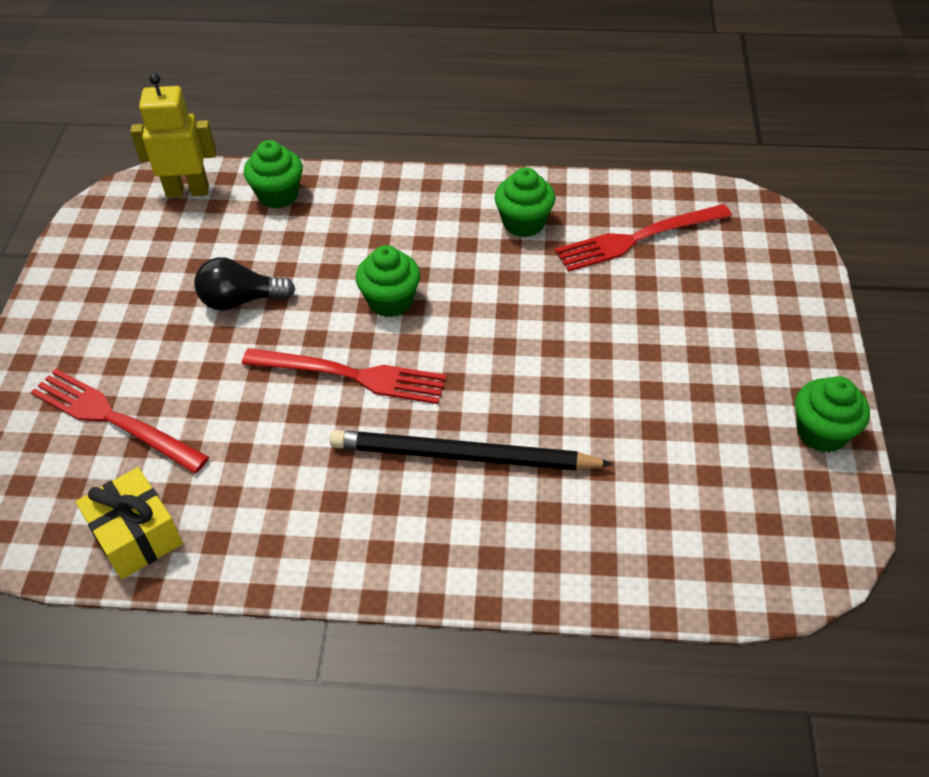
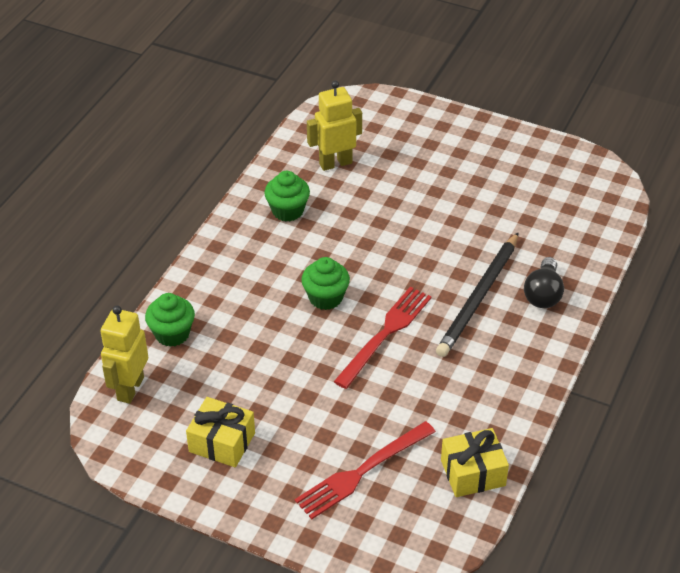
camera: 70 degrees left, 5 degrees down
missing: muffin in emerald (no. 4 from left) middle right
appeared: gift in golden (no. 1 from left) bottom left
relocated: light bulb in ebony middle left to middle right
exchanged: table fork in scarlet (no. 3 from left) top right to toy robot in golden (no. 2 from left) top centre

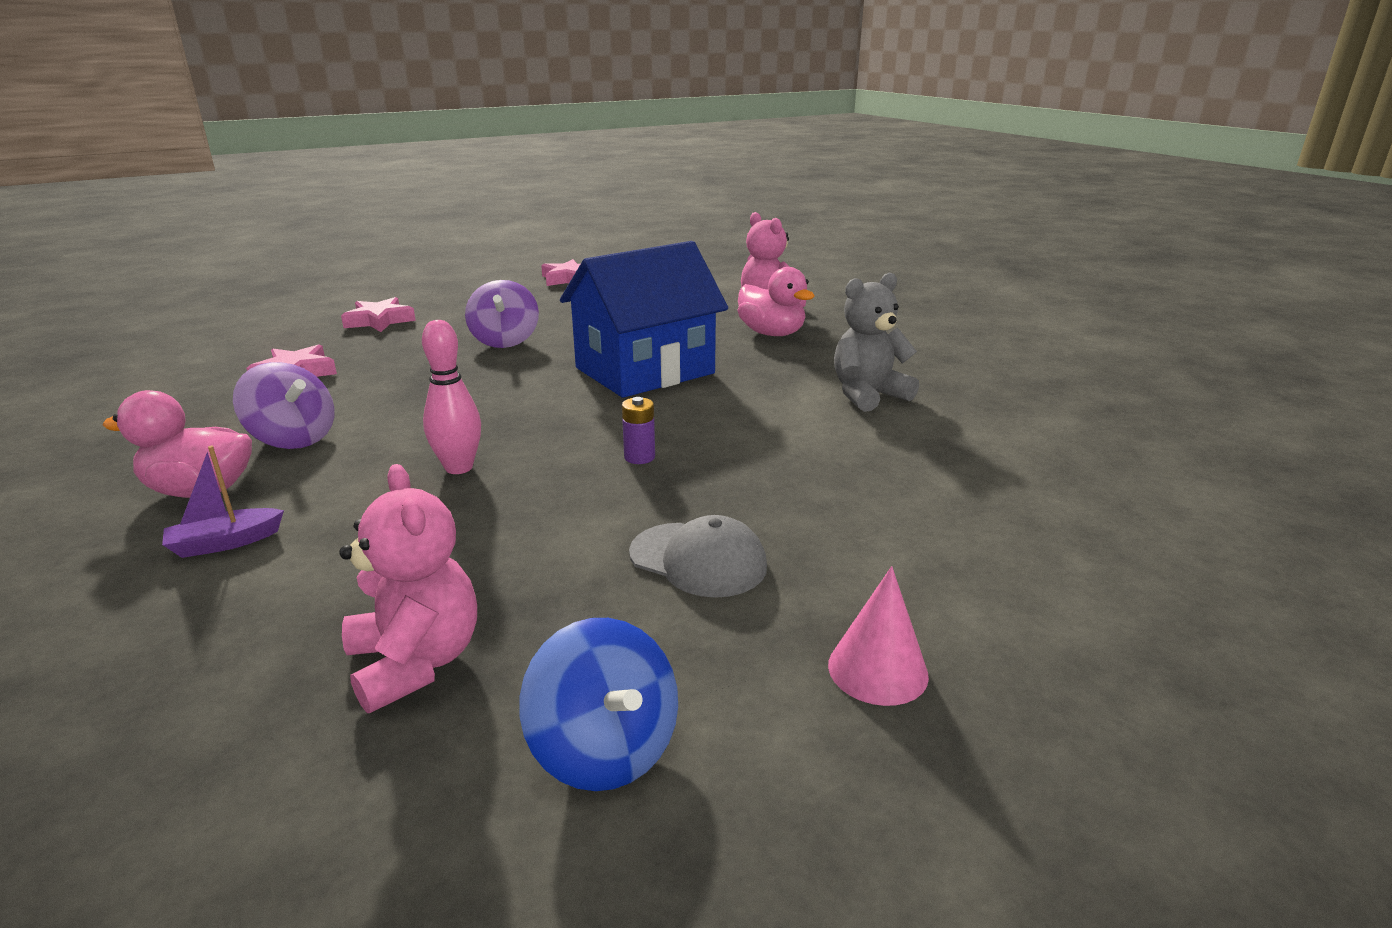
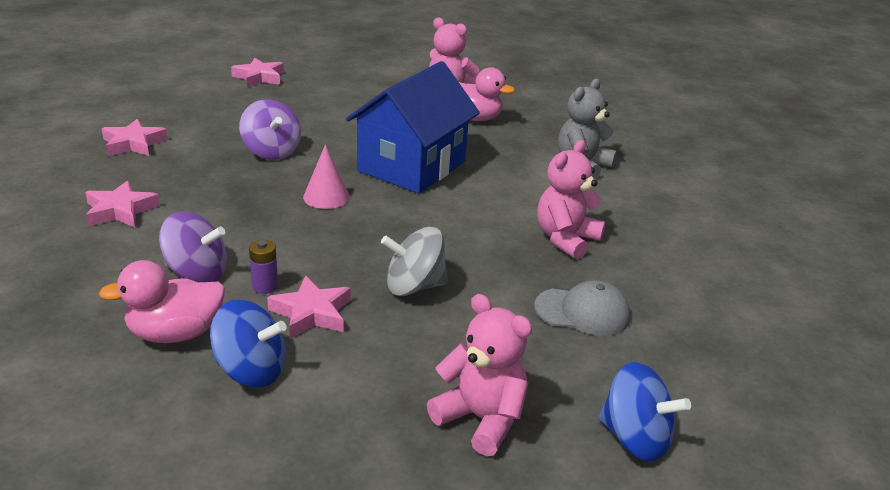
camera: 25 degrees left, 5 degrees up
missing: bowling pin in rose-pink middle left
appeared: five-pointed star in rose-pink (no. 4 from left) centre; toy top in gray centre; teddy bear in rose-pink (no. 3 from left) centre
relocated: AA battery in royal purple centre to middle left; solid cone in rose-pink bottom centre to centre
exchanged: sailboat in royal purple middle left to toy top in blue (no. 1 from left) bottom left

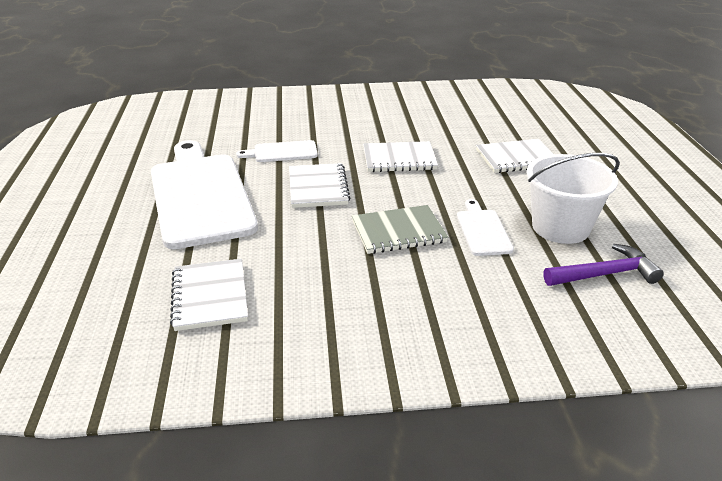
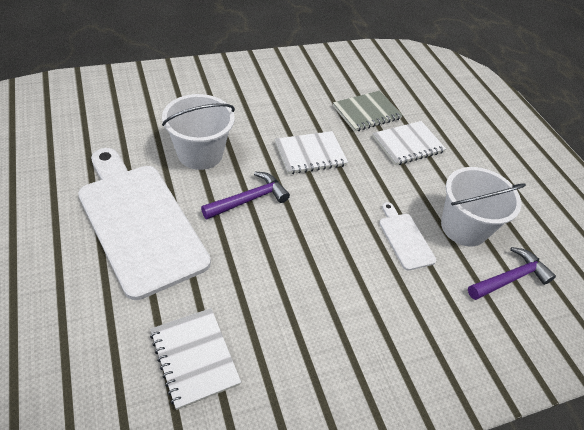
camera: 20 degrees left, 15 degrees up
relocated: notepad in gray centre to top centre
exchanged: chopping board in snow-white (no. 2 from left) top centre to pail in snow-white (no. 1 from left) top centre; notepad in snow-white (no. 2 from left) centre to hammer in royal purple (no. 1 from left) centre

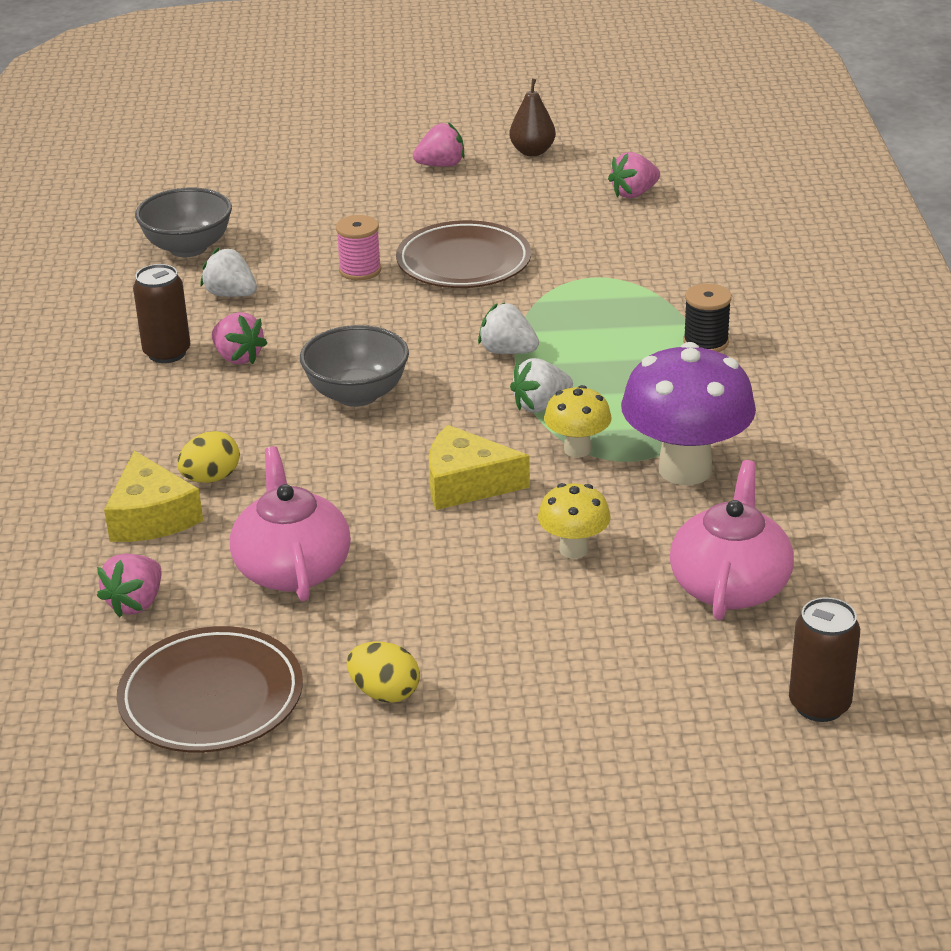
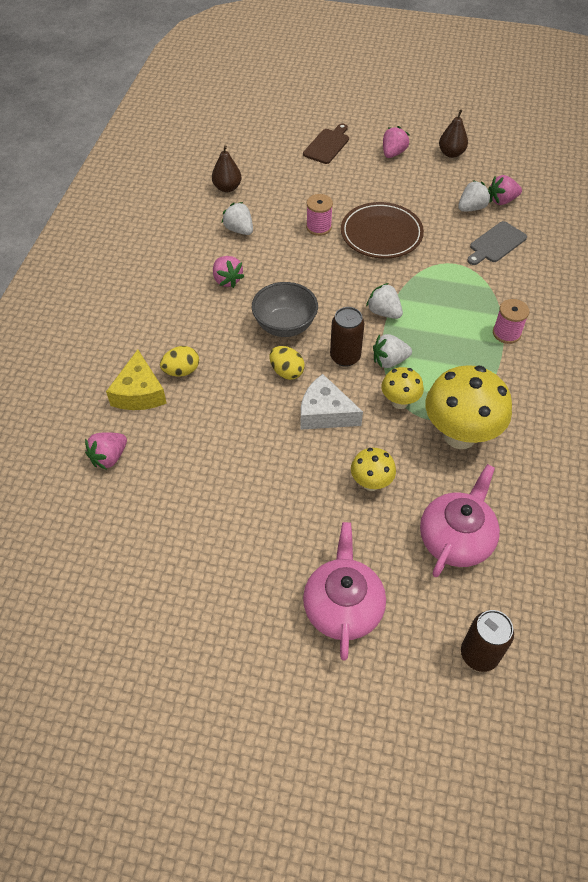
camera: 15 degrees right, 20 degrees up
missing: dinner plate in russet (no. 1 from left) bottom left
appeared: chopping board in russet top centre; berry in snow-white (no. 4 from left) top right; chopping board in gray top right
relocated: soda can in russet (no. 1 from left) top left to centre; teapot in rose-pink (no. 1 from left) middle left to bottom centre; egg shape in golden (no. 2 from left) bottom centre to centre
exchanged: serving bowl in gray (no. 1 from left) top left to toy pear in russet (no. 1 from left) top centre
colour: cheese in golden (no. 2 from left) centre to cheese in snow-white centre; mushroom in royal purple middle right to mushroom in golden (no. 3 from left) middle right; reel of thread in ebony middle right to reel of thread in rose-pink (no. 2 from left) middle right
spun: berry in rose-pink (no. 3 from left) top centre = top right 60 degrees counterclockwise

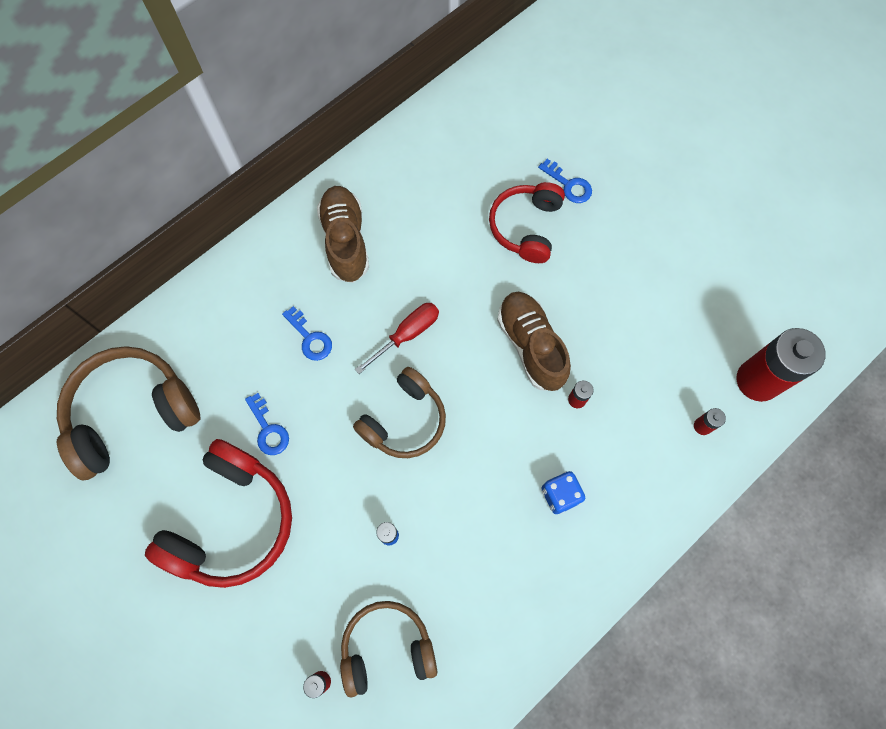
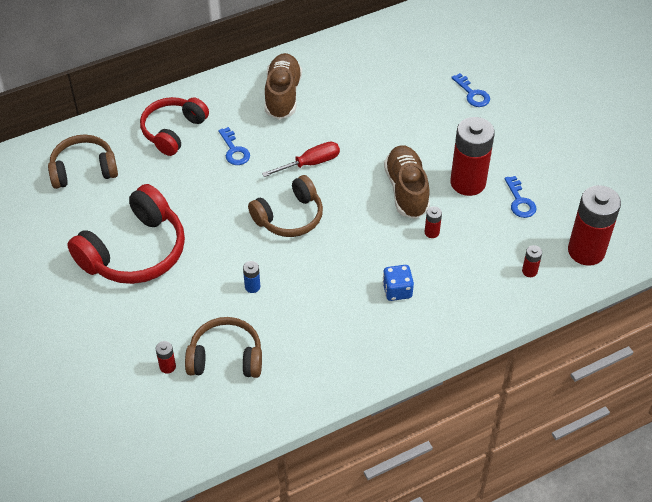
camera: 15 degrees right, 20 degrees down
appeared: AA battery in scarlet (no. 3 from left) top right
relocated: latchkey in blue (no. 1 from left in the first image) middle left to latchkey in blue (no. 3 from left) middle right; over-ear headphones in scarlet (no. 2 from left) top centre to top left
size: over-ear headphones in russet (no. 1 from left) middle left = top left x0.67

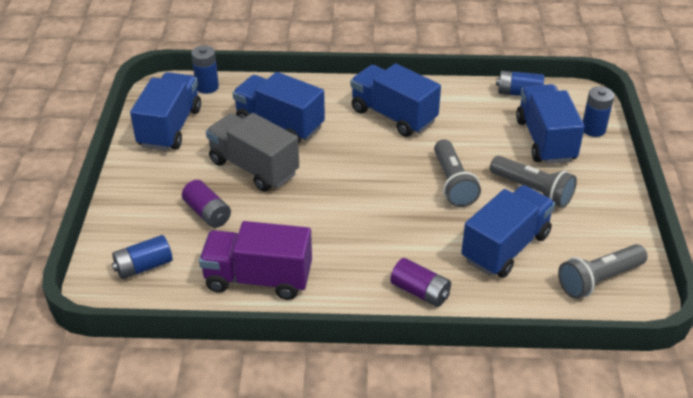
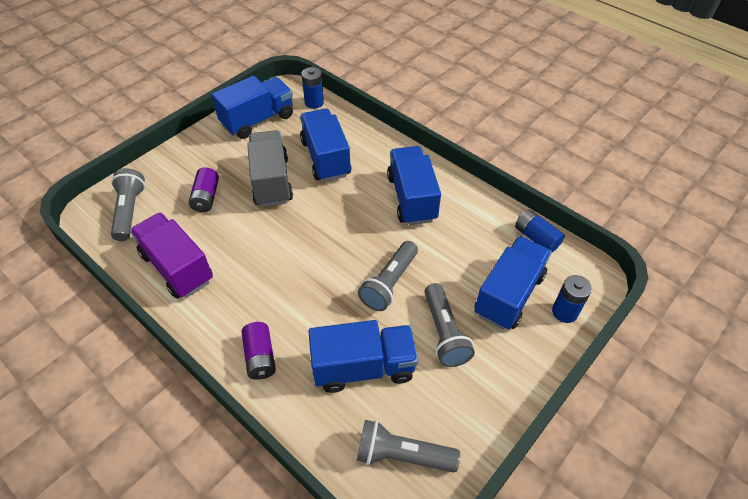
camera: 40 degrees right, 10 degrees up
exchanged: AA battery in blue (no. 1 from left) middle left to torch in gray (no. 1 from left) middle left

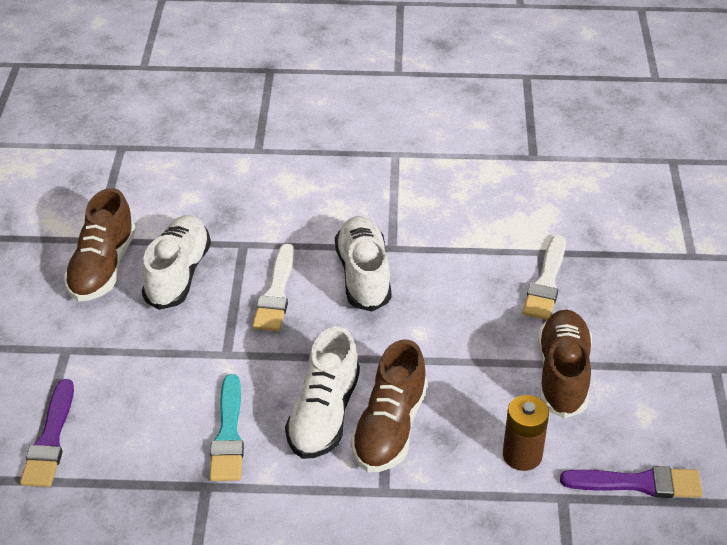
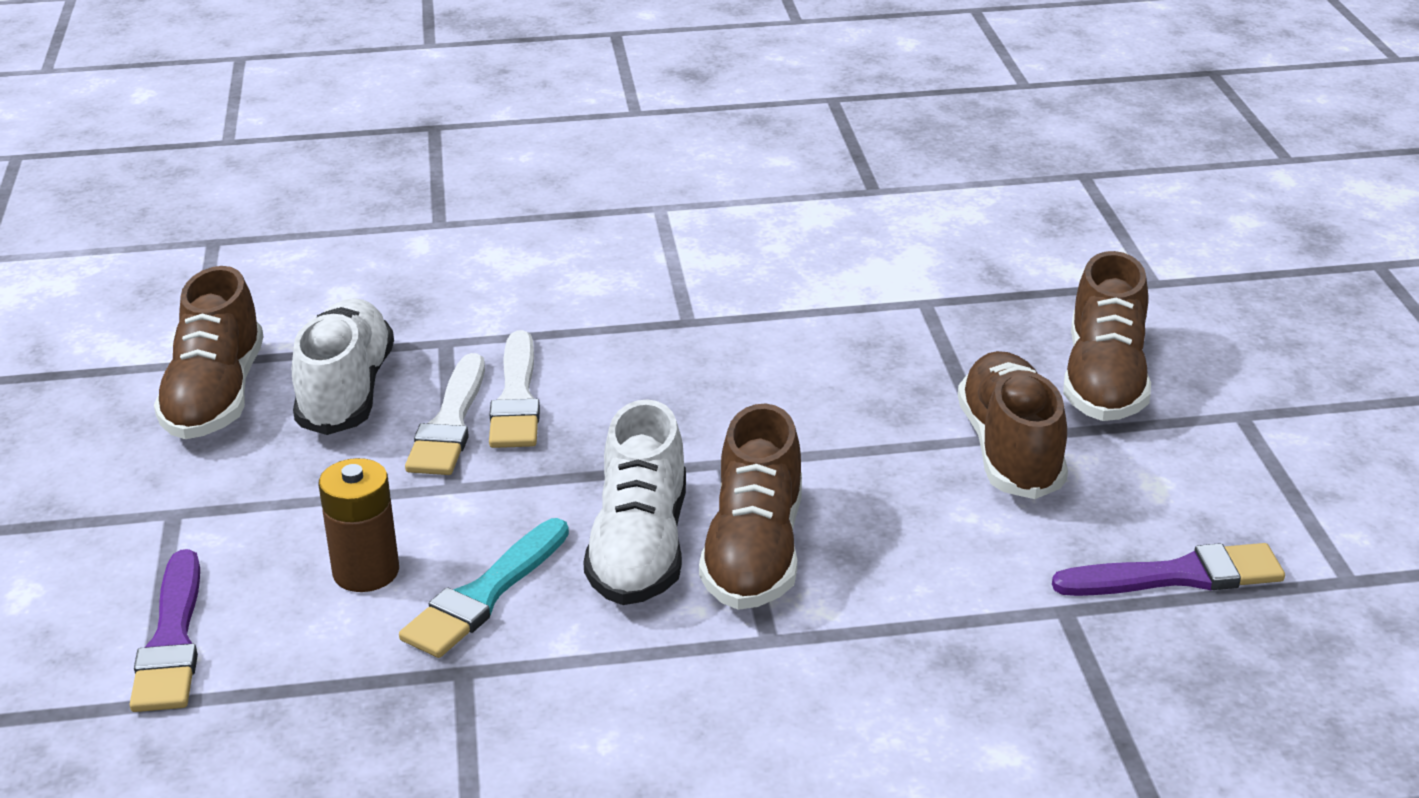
camera: 10 degrees left, 10 degrees down
missing: sneaker in snow-white (no. 3 from left) centre
appeared: sneaker in russet (no. 4 from left) middle right
relocated: AA battery in russet bottom right to middle left; paintbrush in snow-white (no. 2 from left in the first image) middle right to paintbrush in snow-white (no. 1 from left) middle left
spun: paintbrush in teal bottom left = bottom centre 45 degrees clockwise

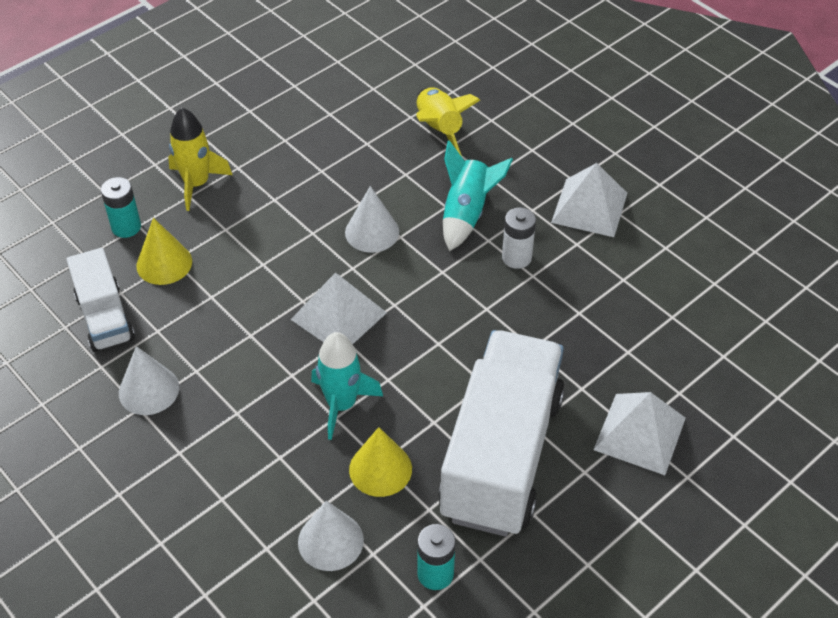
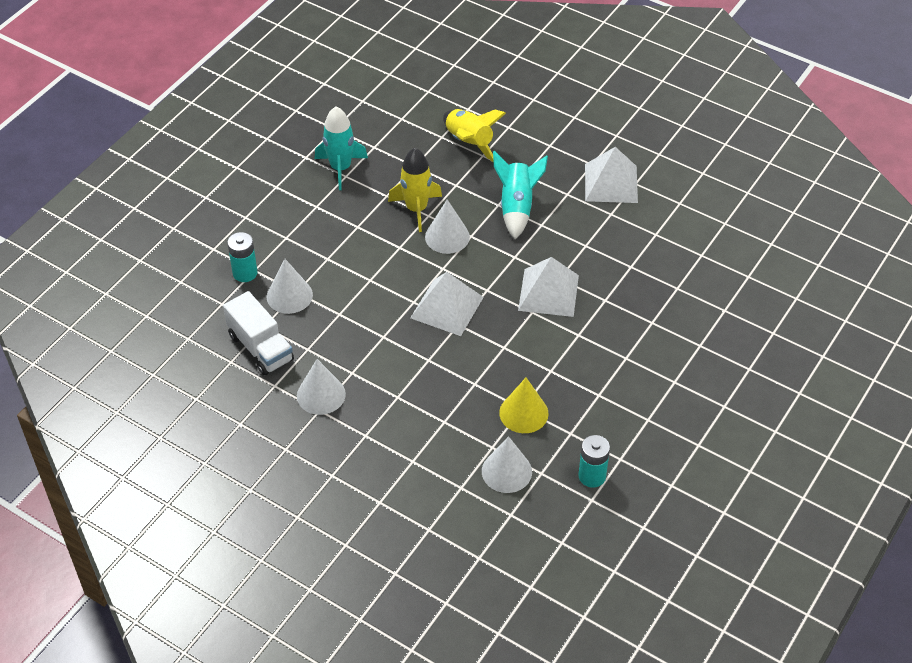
camera: 15 degrees left, 0 degrees up
missing: toy truck in snow-white (no. 2 from left) bottom centre; AA battery in snow-white centre
relocated: spaceship in golden (no. 1 from left) top left to top centre; spaceship in teal (no. 1 from left) centre to top centre; pyramid in snow-white (no. 3 from left in the first image) bottom right to pyramid in snow-white (no. 2 from left) centre
colour: solid cone in golden (no. 1 from left) middle left to solid cone in snow-white (no. 1 from left) middle left

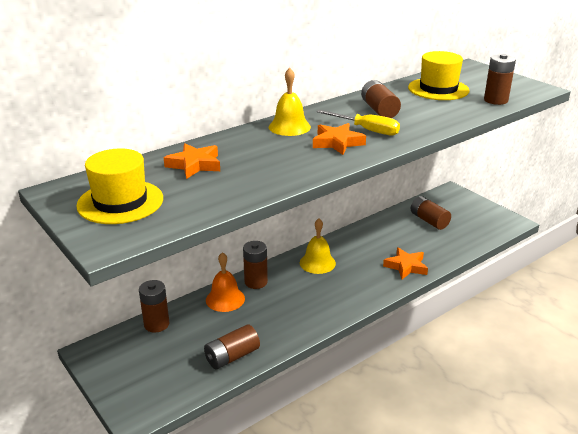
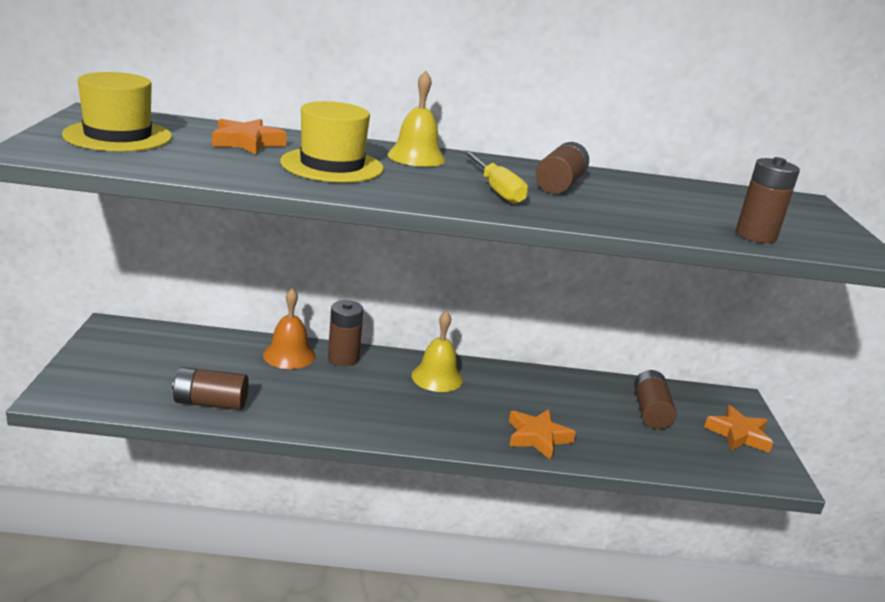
camera: 35 degrees right, 5 degrees down
missing: AA battery in russet (no. 1 from left) bottom left
relocated: five-pointed star in orange-coloured (no. 2 from left in the first image) top centre to five-pointed star in orange-coloured (no. 3 from left) bottom right; hat in golden (no. 2 from left) top right to top centre

